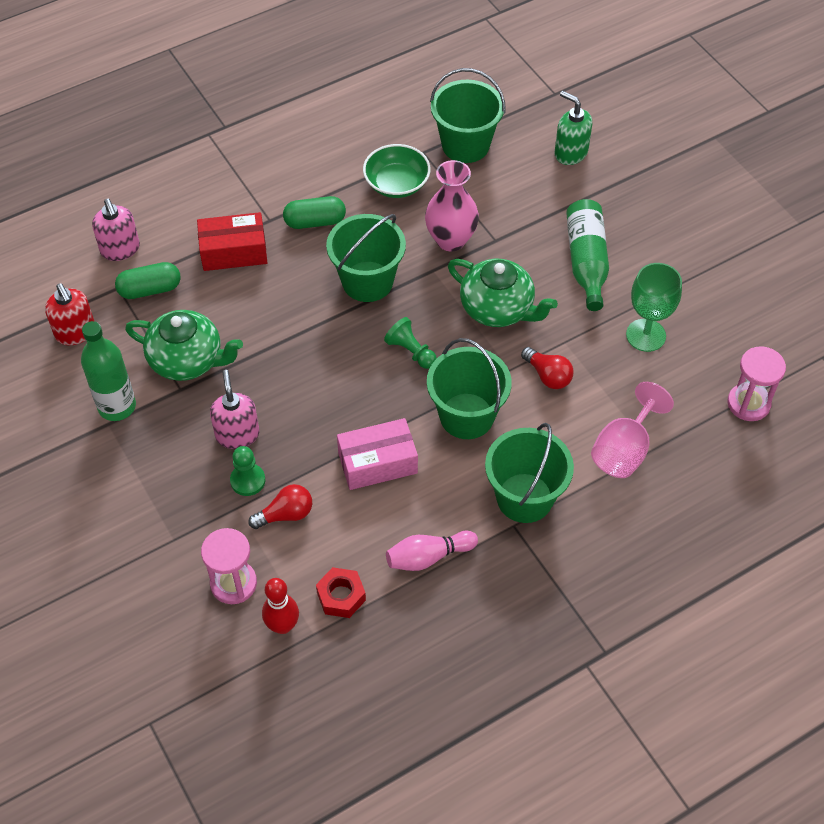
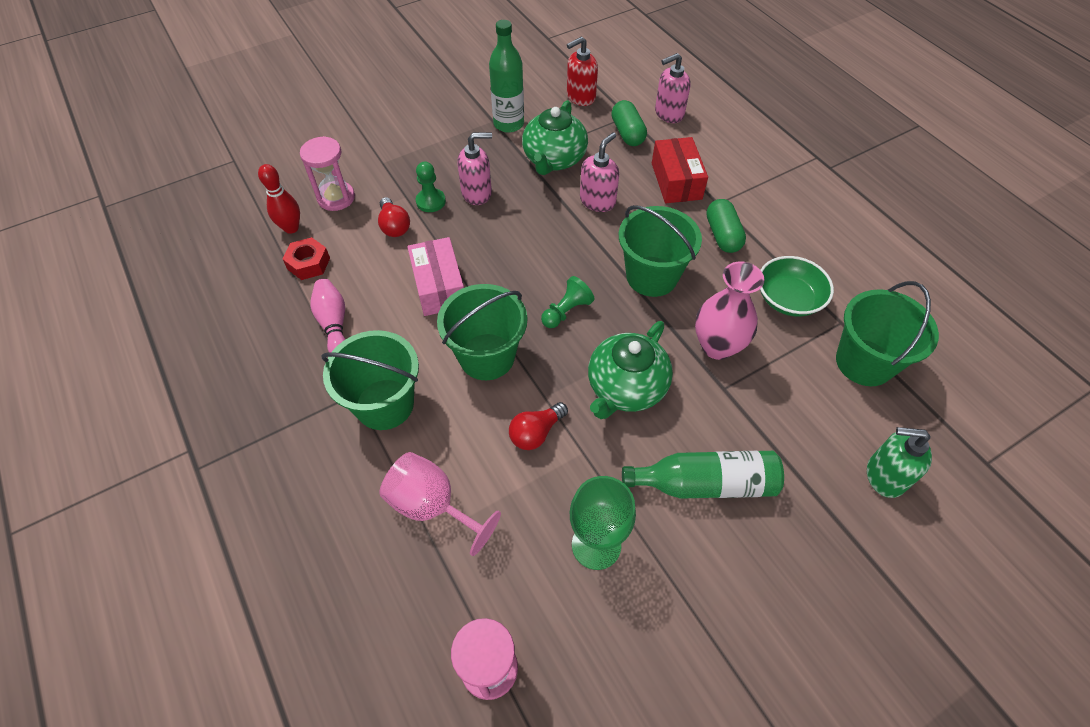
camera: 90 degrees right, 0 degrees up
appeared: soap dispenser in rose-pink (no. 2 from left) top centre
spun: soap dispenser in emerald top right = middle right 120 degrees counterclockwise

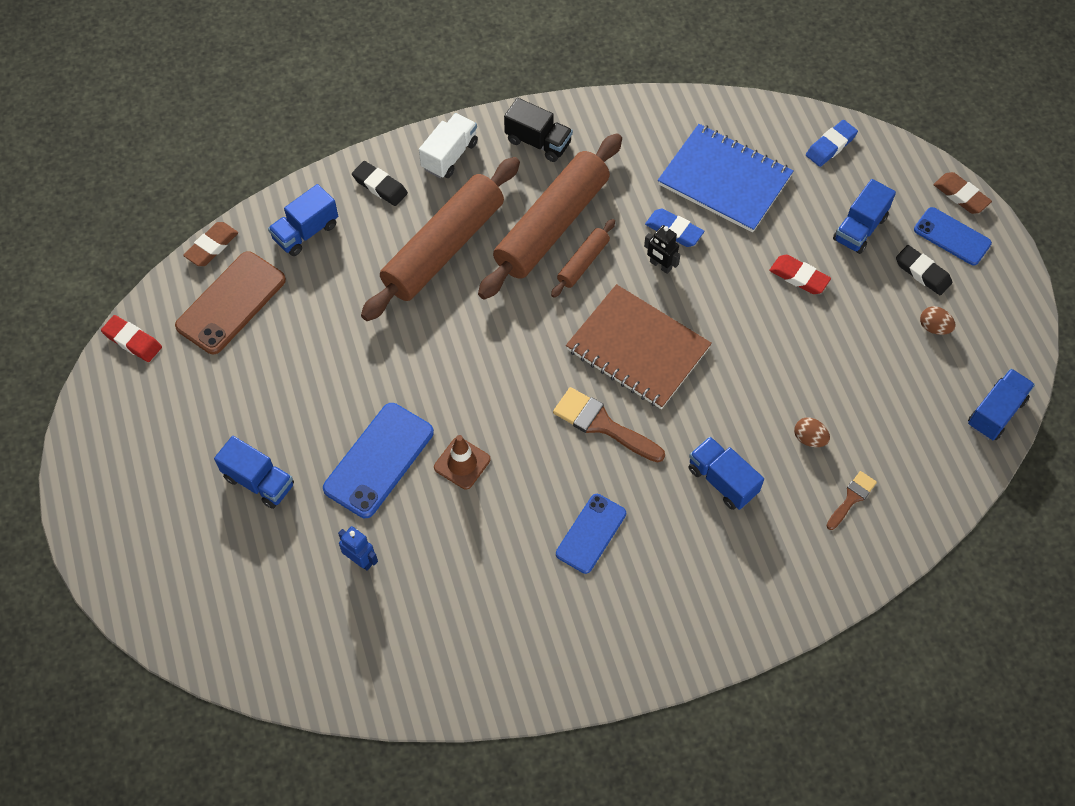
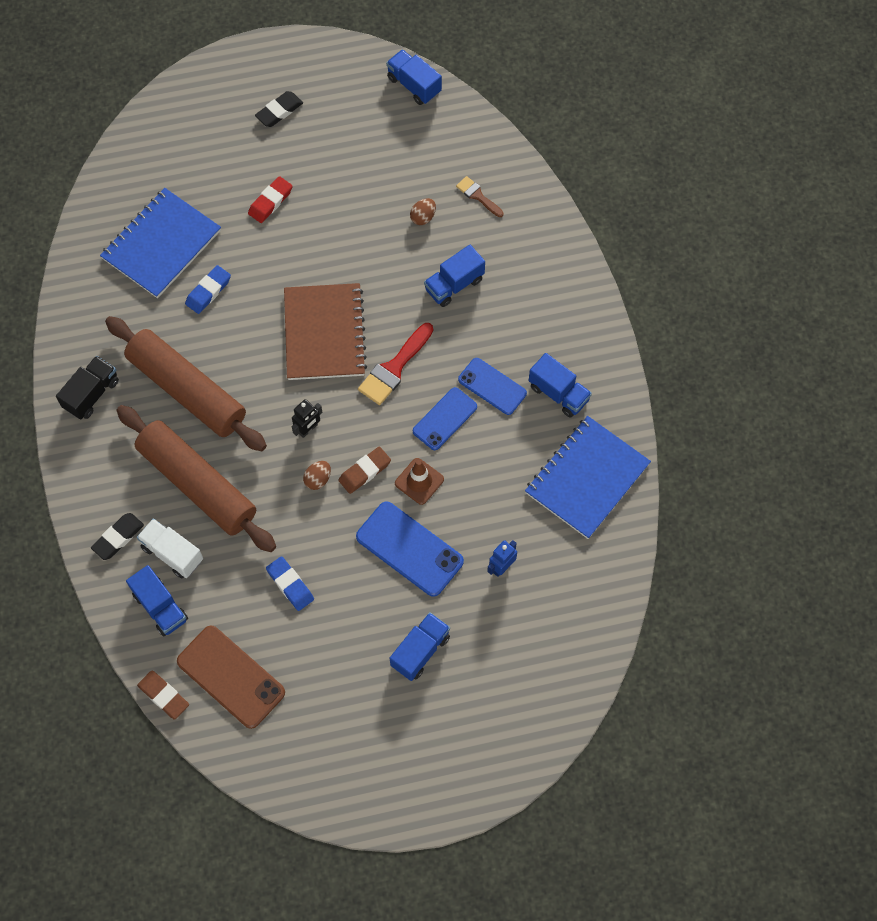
camera: 85 degrees left, 5 degrees up
missing: pencil eraser in scarlet (no. 1 from left) middle left; rolling pin in russet (no. 3 from left) top centre
appeared: notepad in blue (no. 2 from left) middle right
relocated: toy truck in snow-white top centre to middle left; toy robot in ebony top centre to centre; pencil eraser in blue (no. 2 from left) top right to middle left; toy truck in blue (no. 4 from left in the first image) top right to toy truck in blue (no. 5 from left) centre; mobile phone in blue (no. 3 from left in the first image) top right to mobile phone in blue (no. 2 from left) centre; egg shape in russet (no. 2 from left in the first image) middle right to egg shape in russet (no. 1 from left) centre; pencil eraser in russet (no. 2 from left) top right to centre
colour: paintbrush in russet (no. 1 from left) centre to paintbrush in scarlet centre
spun: notepad in russet centre = centre 45 degrees counterclockwise

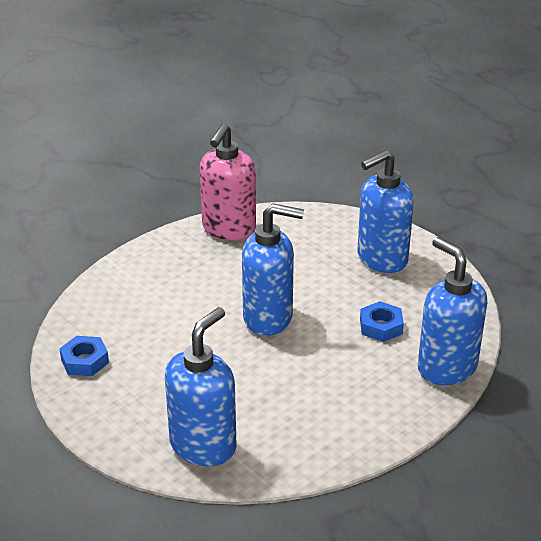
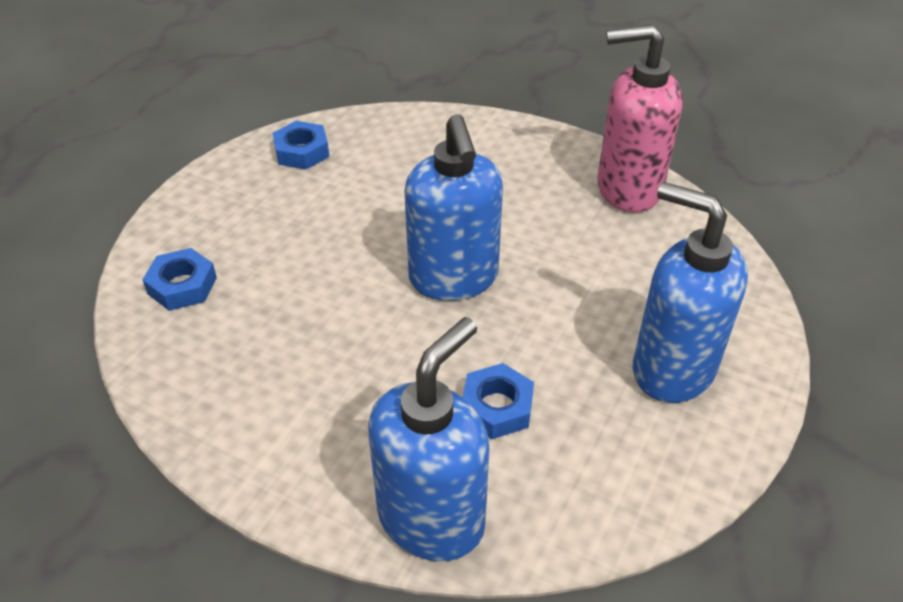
camera: 70 degrees right, 10 degrees up
exchanged: soap dispenser in blue (no. 1 from left) bottom centre to hex nut in blue (no. 1 from left) middle left

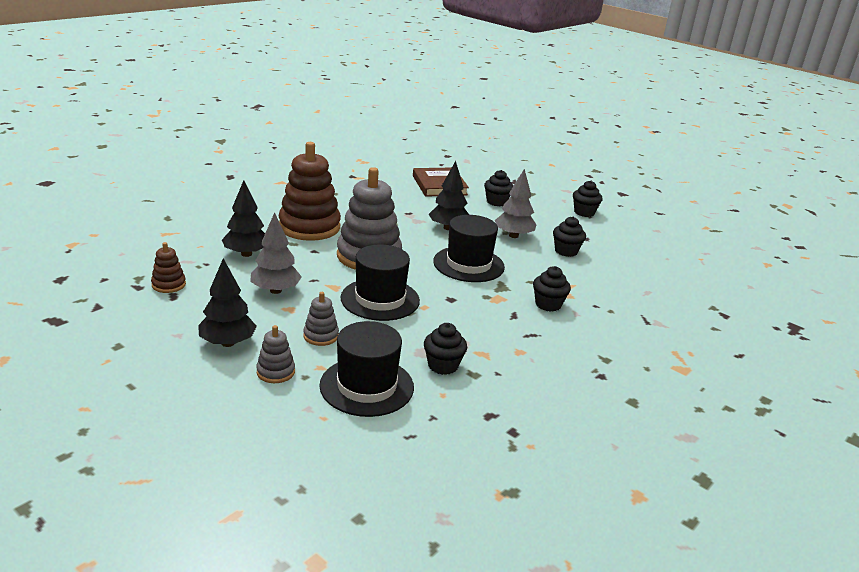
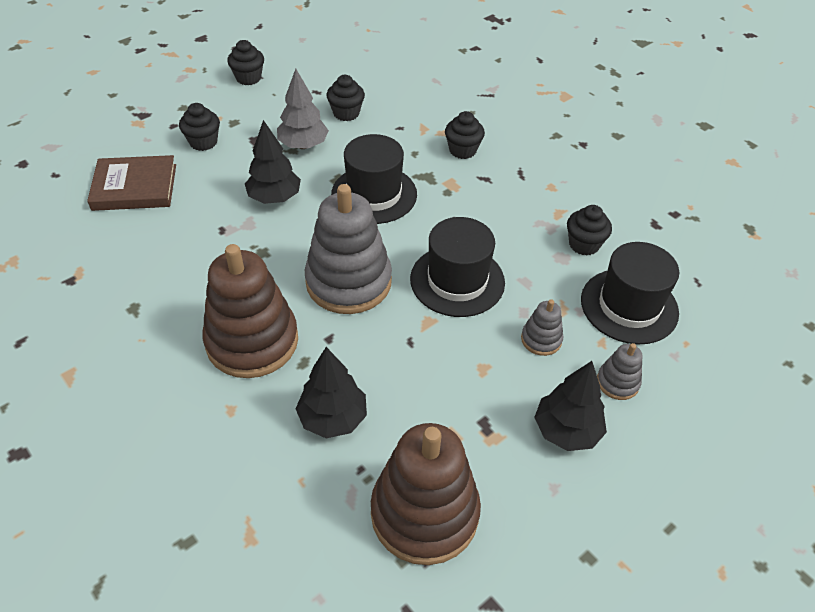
camera: 80 degrees left, 20 degrees up
missing: tree in gray (no. 1 from left) middle left
size: stacking toy in russet (no. 1 from left in the first image) middle left = bottom centre x2.21

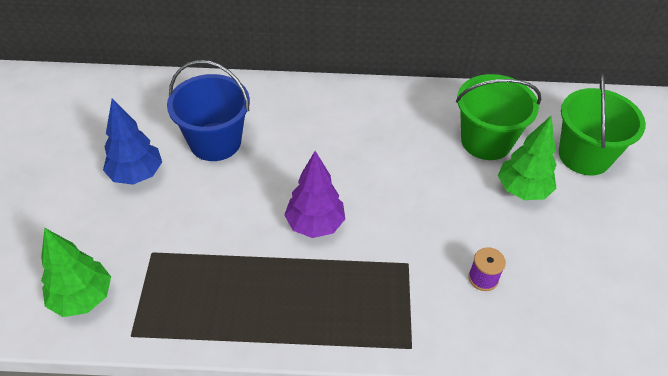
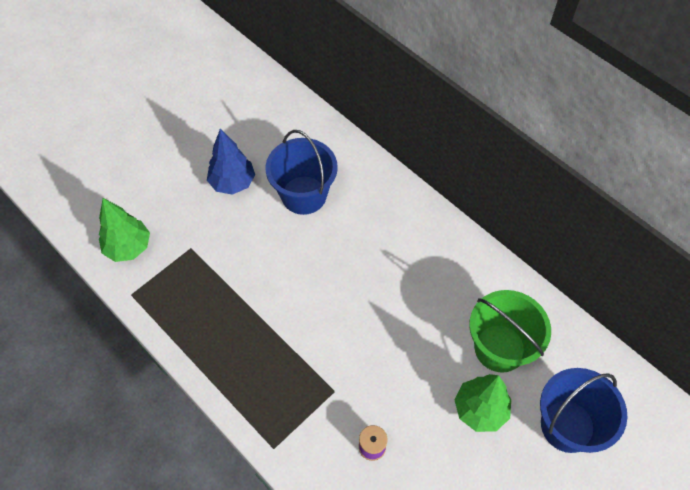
camera: 45 degrees right, 10 degrees up
missing: tree in royal purple centre
colour: pail in emerald (no. 2 from left) top right to pail in blue (no. 2 from left) bottom right

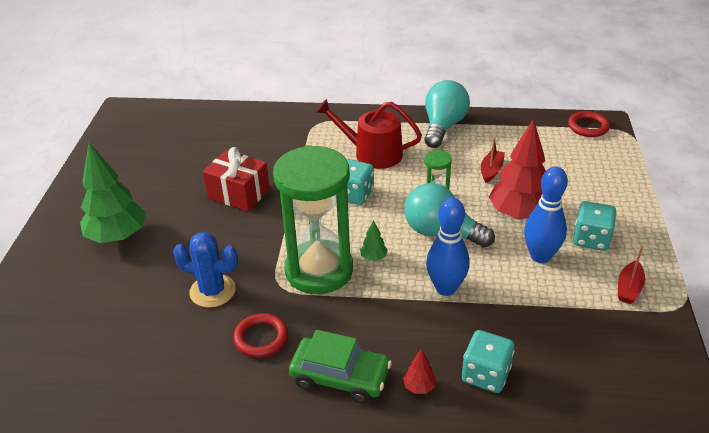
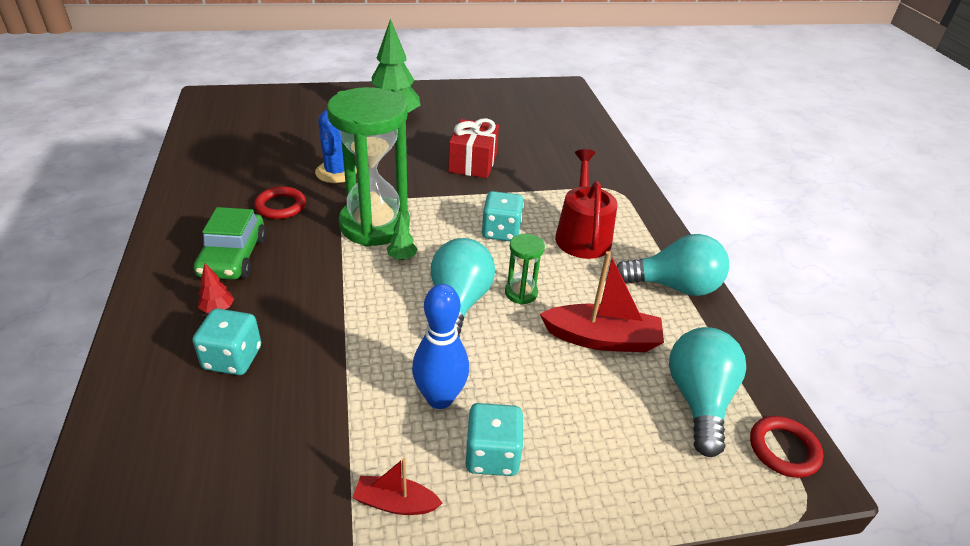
camera: 70 degrees right, 0 degrees up
missing: bowling pin in blue (no. 1 from left) centre; tree in scarlet (no. 2 from left) middle right
appeared: light bulb in teal (no. 3 from left) bottom right
size: sailboat in scarlet (no. 1 from left in the first image) middle right = centre x1.78

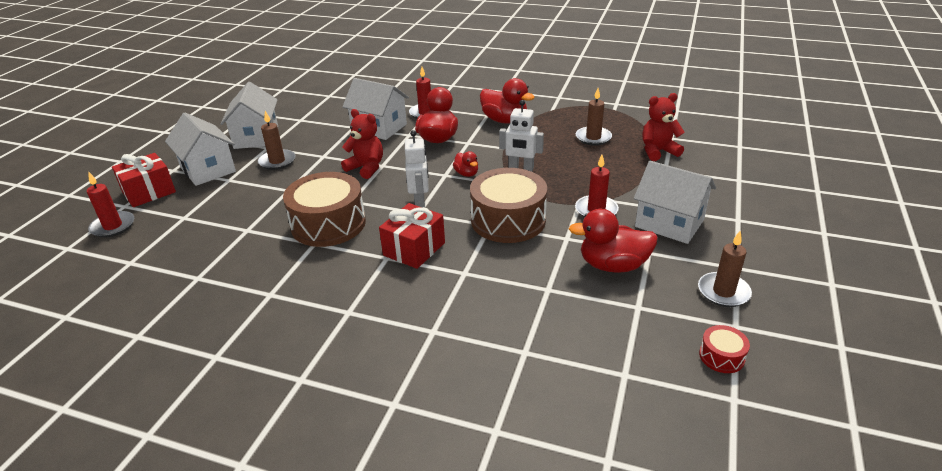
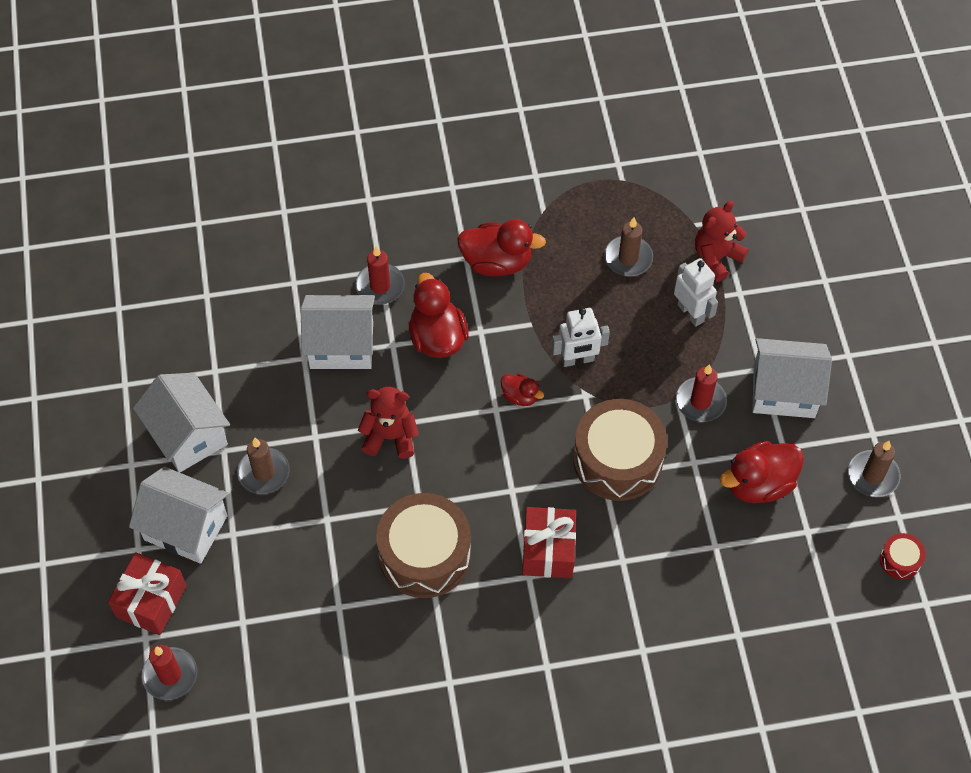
camera: 30 degrees left, 25 degrees up
relocated: toy robot in snow-white (no. 1 from left in the first image) centre to toy robot in snow-white (no. 2 from left) middle right

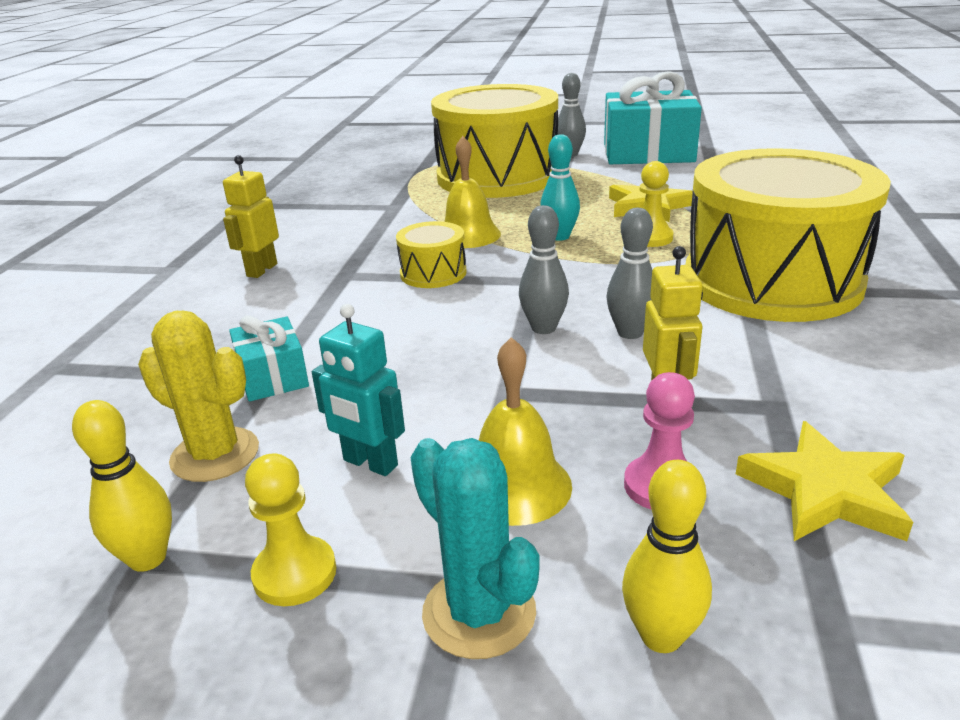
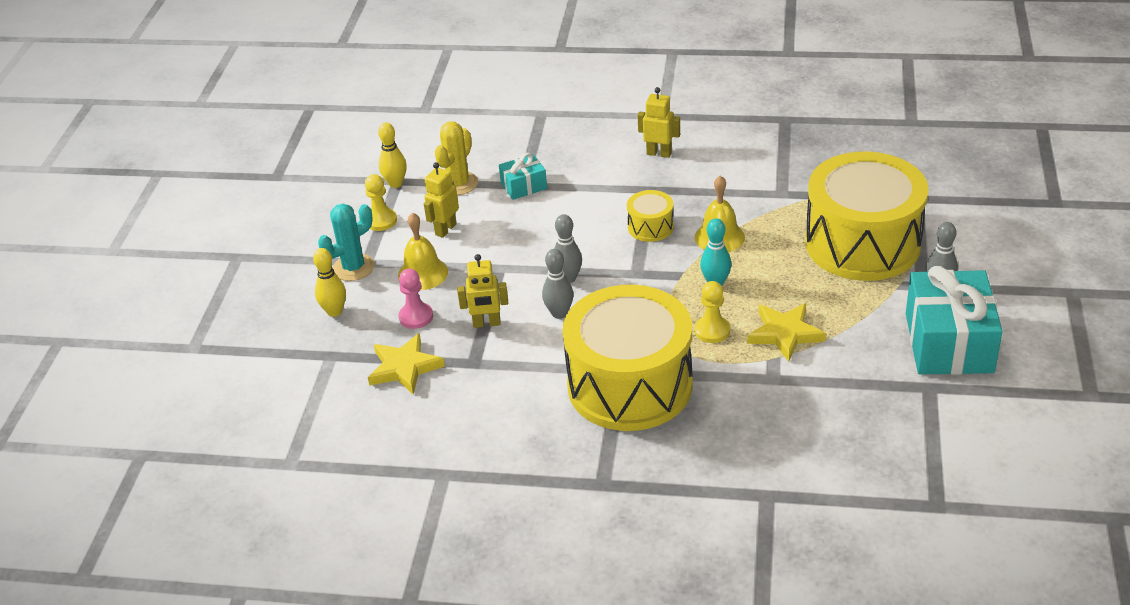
camera: 90 degrees right, 10 degrees up
colour: toy robot in teal centre to toy robot in golden (no. 1 from left) top centre

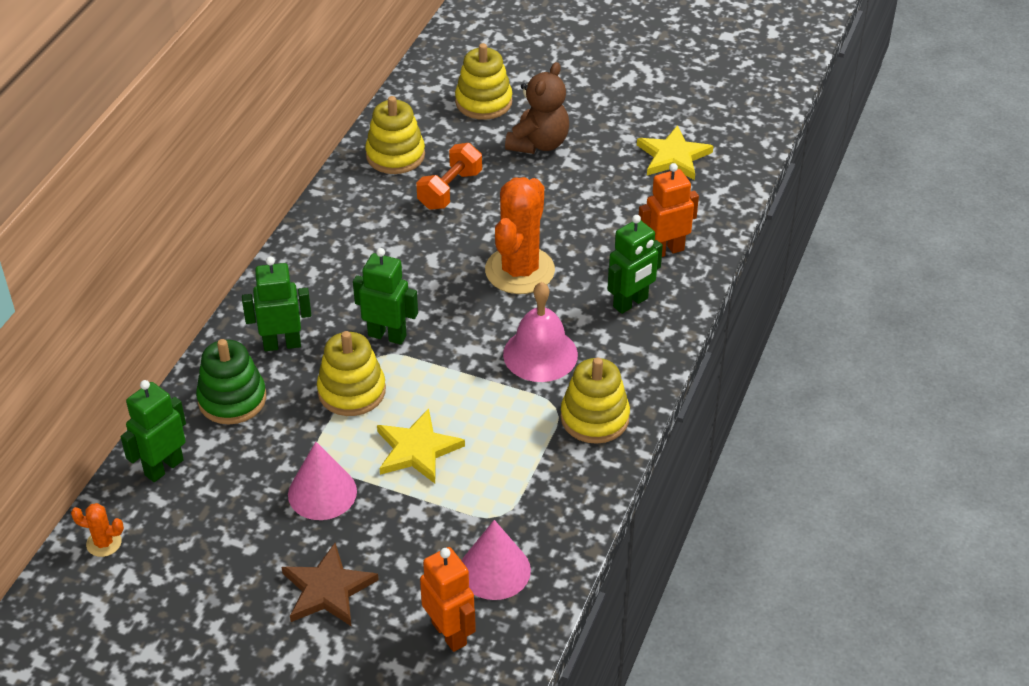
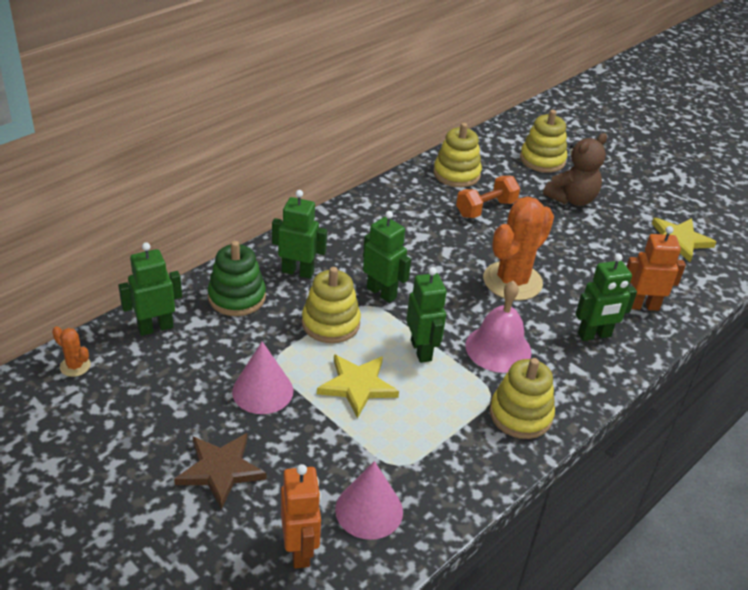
camera: 20 degrees right, 5 degrees down
appeared: toy robot in emerald (no. 4 from left) centre

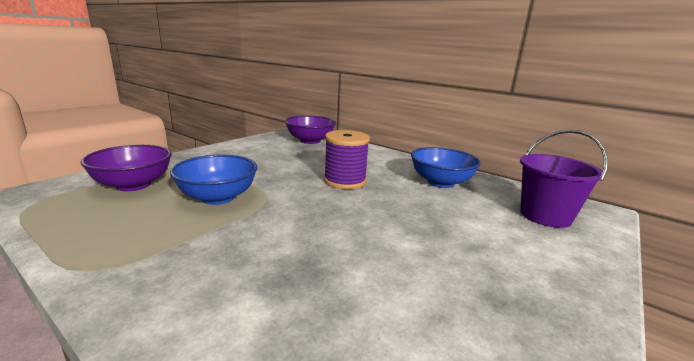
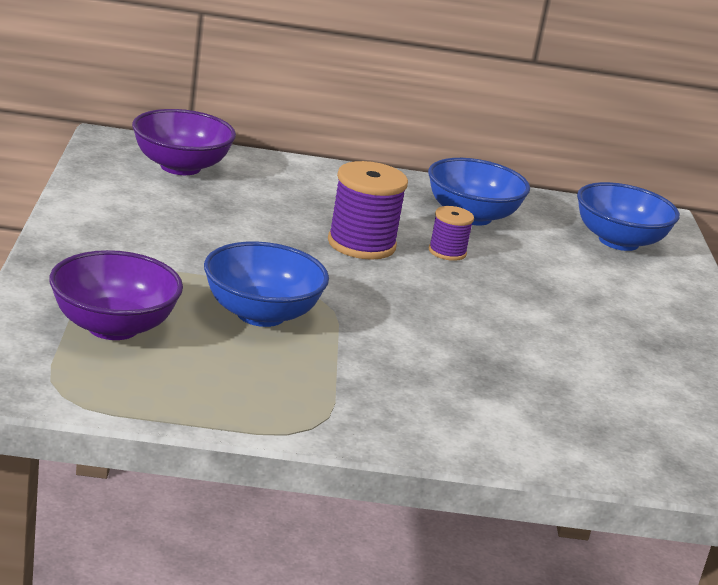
camera: 40 degrees left, 5 degrees up
appeared: reel of thread in royal purple (no. 2 from left) centre
exchanged: pail in royal purple middle right to serving bowl in blue (no. 3 from left) middle right

